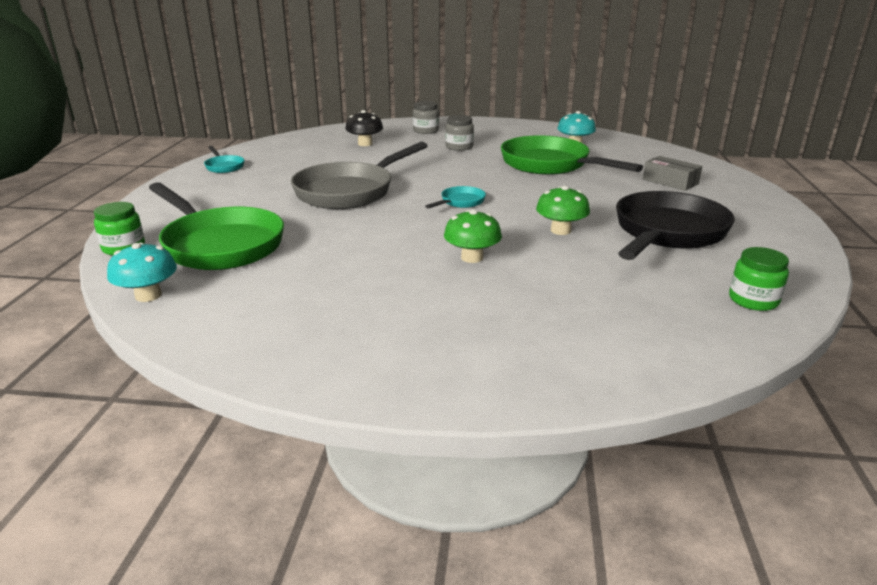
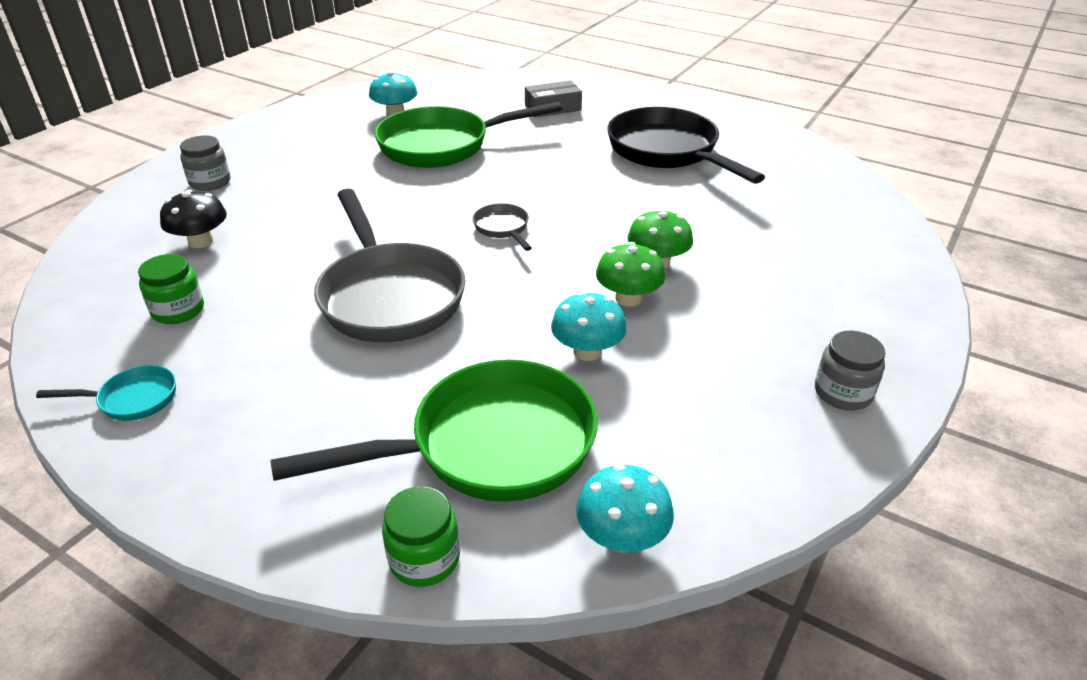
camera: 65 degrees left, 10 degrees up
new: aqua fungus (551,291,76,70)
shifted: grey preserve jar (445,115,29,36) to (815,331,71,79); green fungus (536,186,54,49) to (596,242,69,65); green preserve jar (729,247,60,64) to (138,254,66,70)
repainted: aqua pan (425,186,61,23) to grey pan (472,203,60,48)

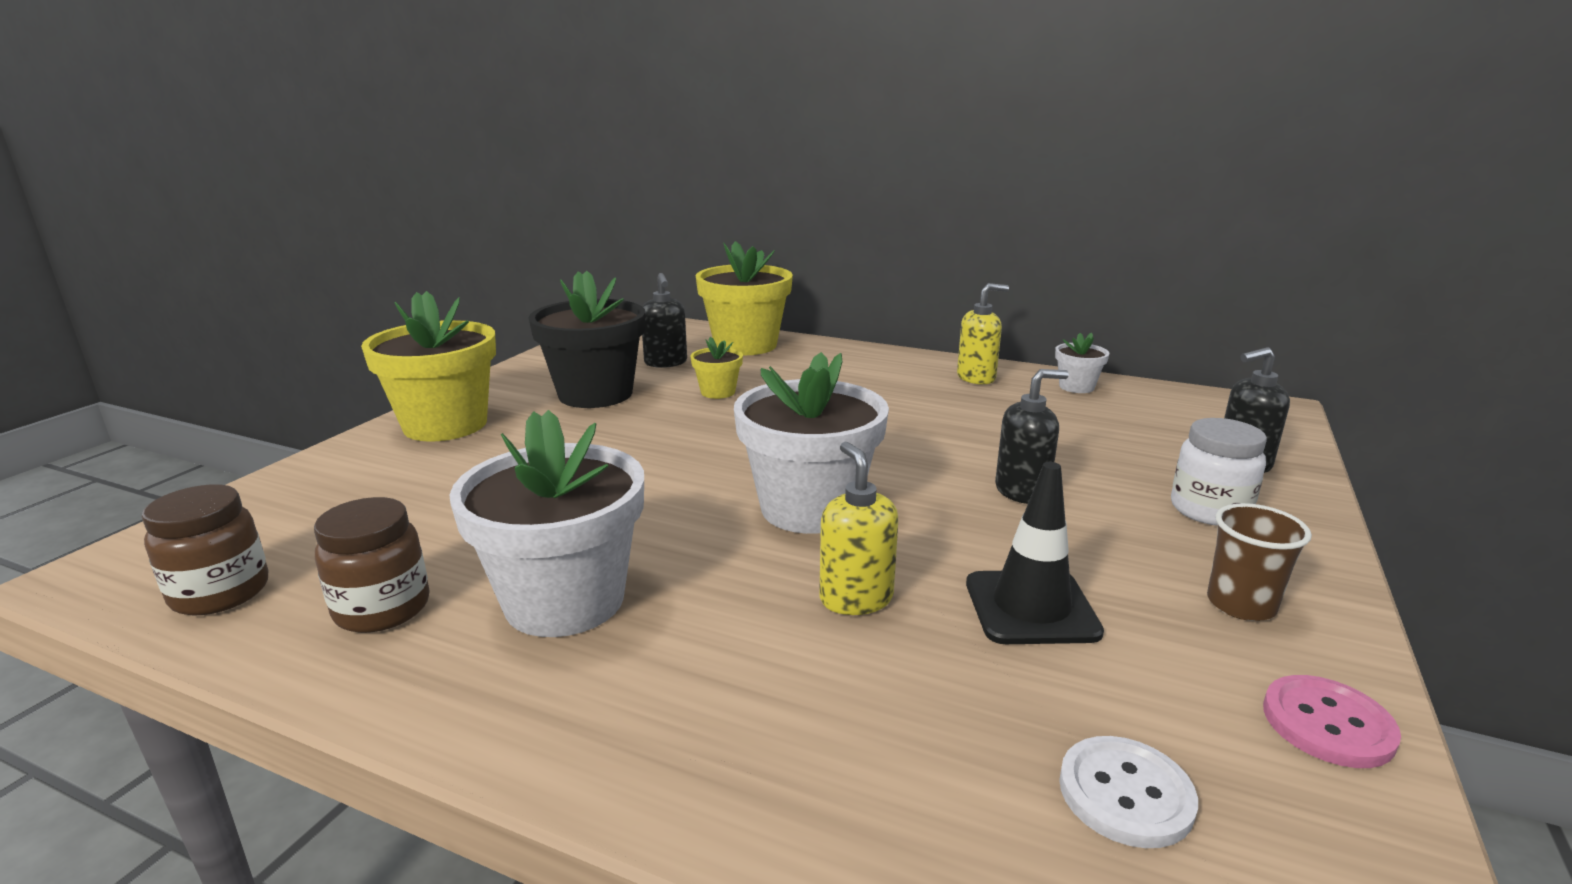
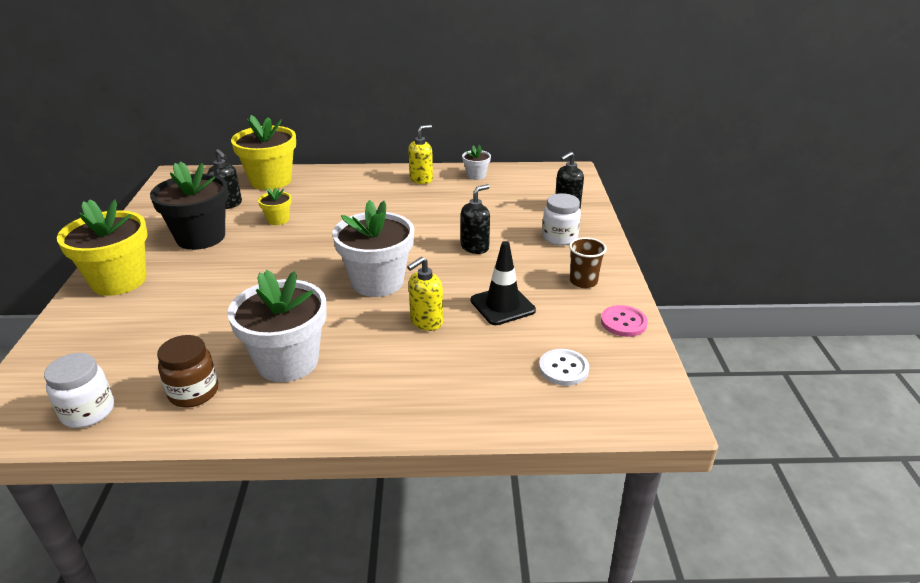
camera: 25 degrees left, 10 degrees up
repainted: dark brown preserve jar (142,484,126,131) to white preserve jar (44,353,70,75)
rotated: golden soap pump (819,442,79,173) = (407,257,36,74) 90 degrees counterclockwise

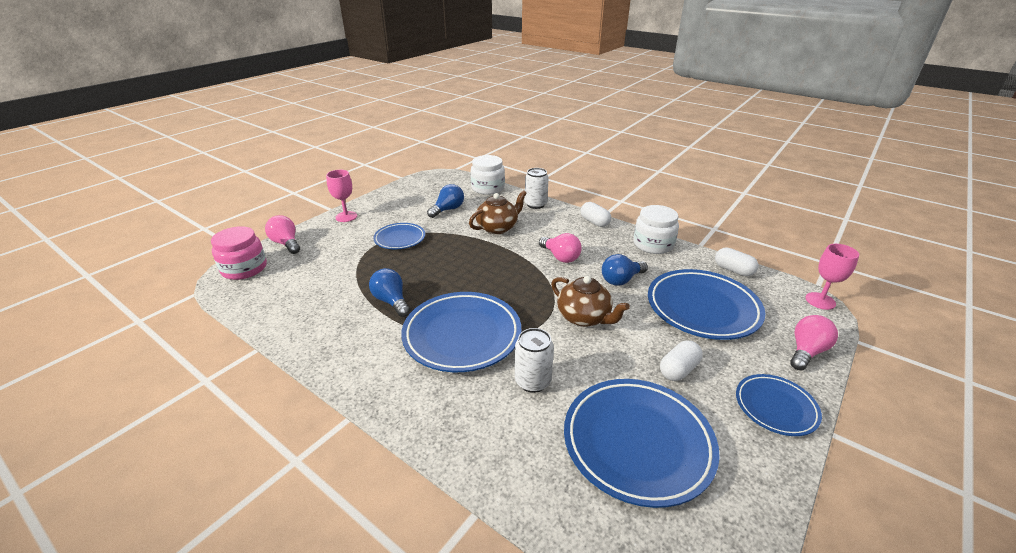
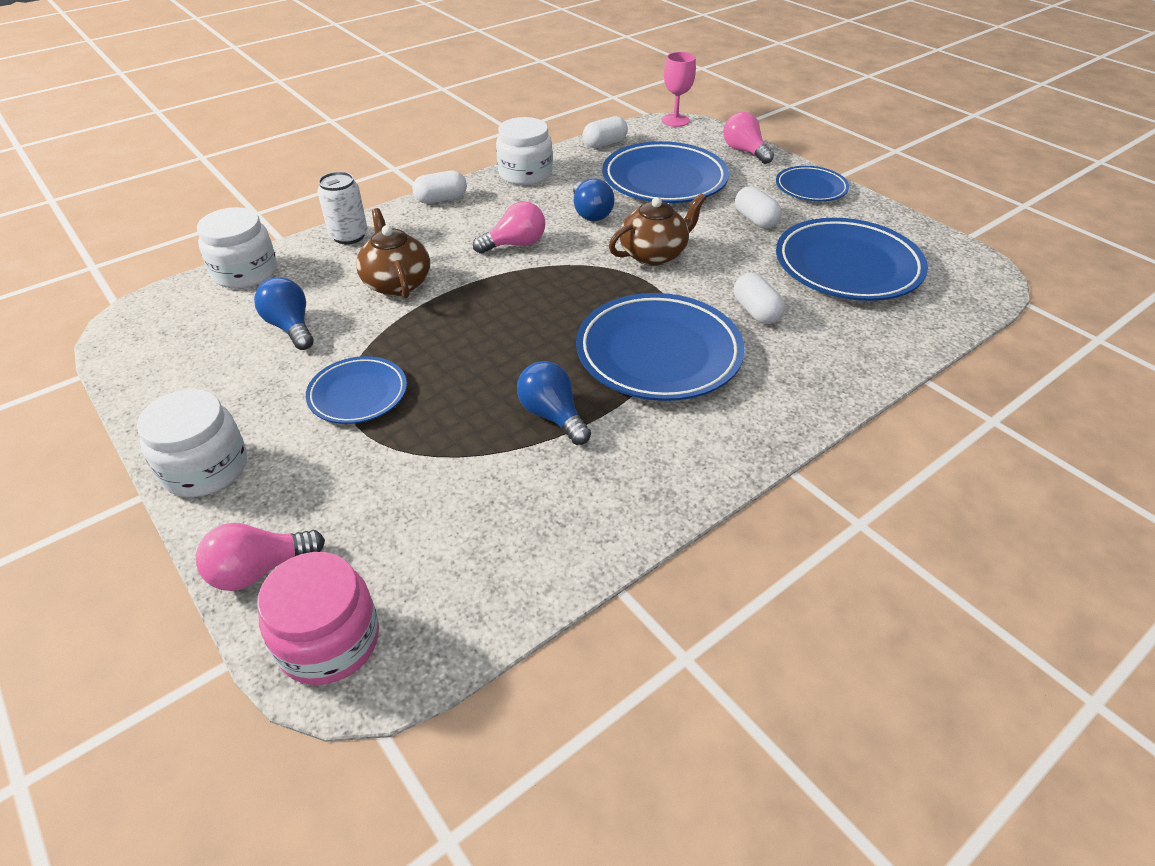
camera: 75 degrees left, 10 degrees up
swapped: pink wine glass (326,170,31,52) to white preserve jar (137,389,110,108); white can (515,328,39,65) to white capsule (734,273,51,51)
rotated: blue light bulb (369,268,41,49) = (517,361,74,84) 75 degrees clockwise

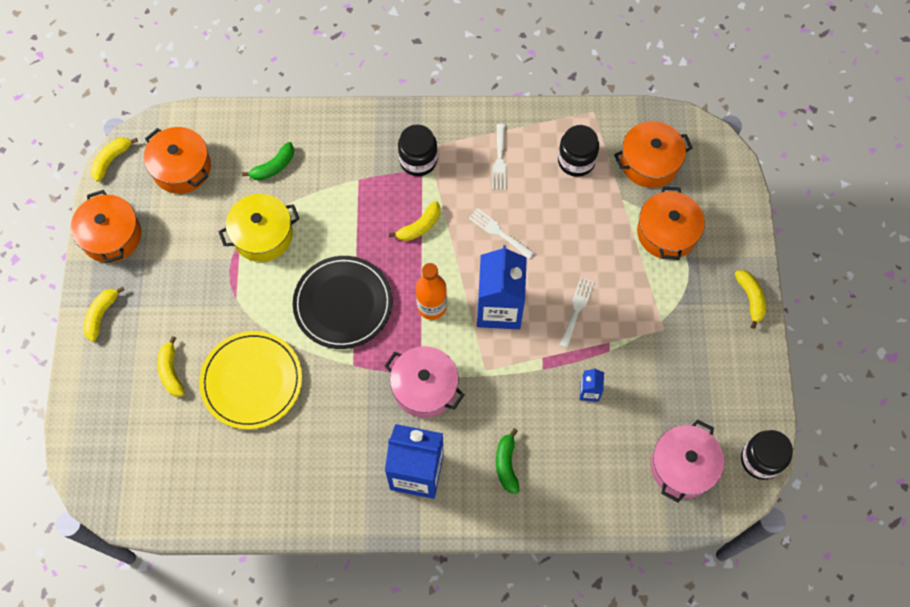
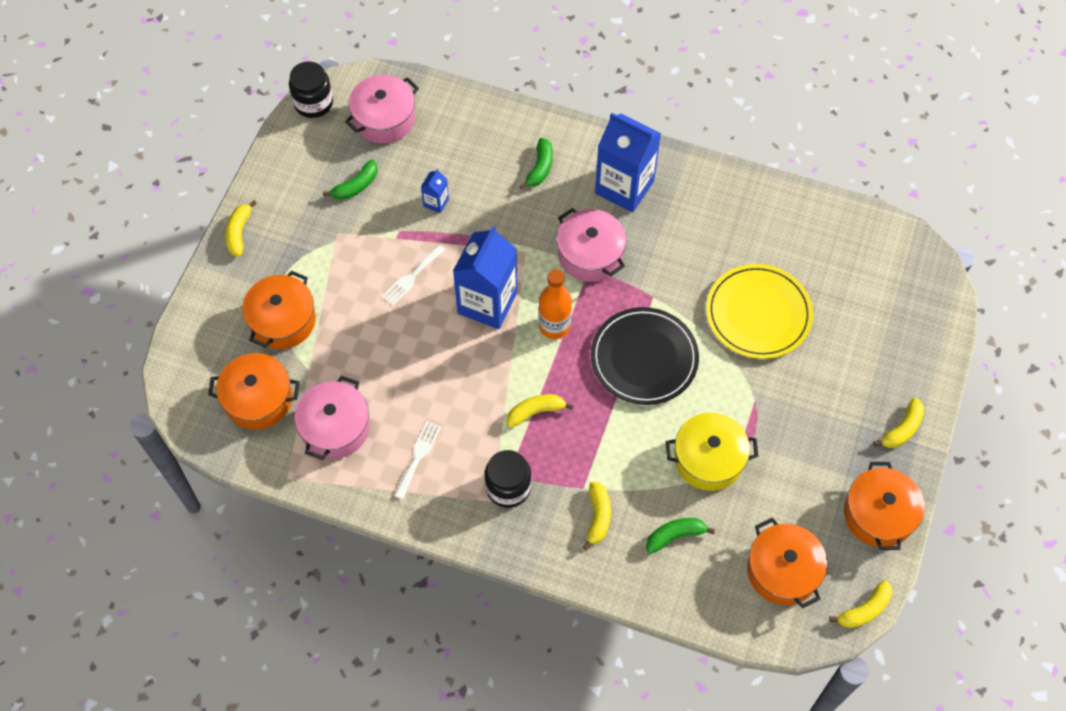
camera: 160 degrees left, 5 degrees down
gone: white dinner fork (469,208,65,51)
new: green toy banana (323,159,55,41)
shifted: golden toy banana (157,336,28,61) to (582,482,29,68)
swapped: black preserve jar (558,125,41,52) to pink cooking pot (294,376,76,84)

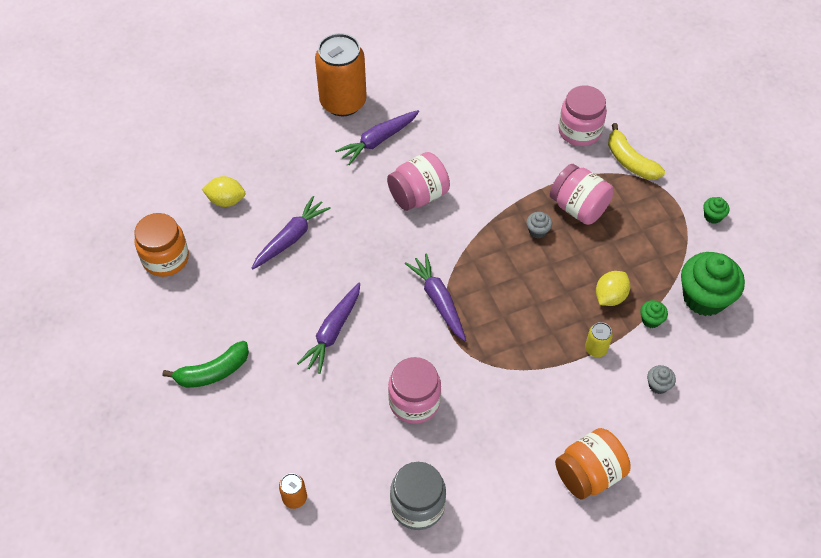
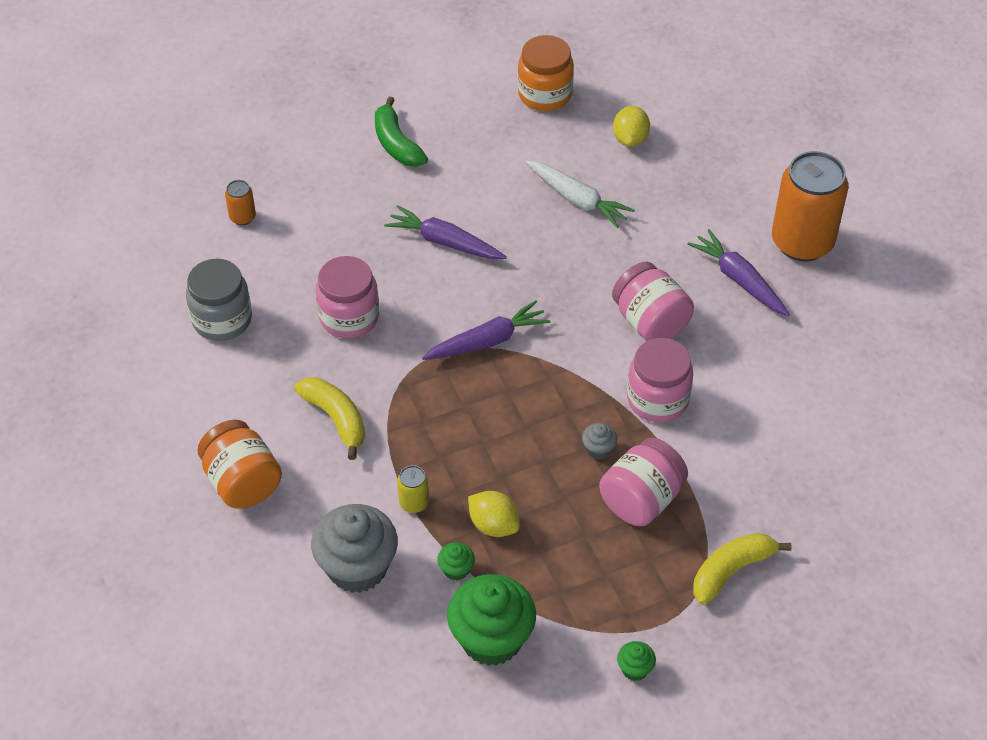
camera: 90 degrees right, 5 degrees down
new: golden toy banana (294,377,71,83)
shifted: pink preserve jar (558,86,49,60) to (627,338,66,84)
repainted: purple root vegetable (252,196,79,73) to white root vegetable (525,160,110,68)
scaled: grey cupcake (647,365,29,29) = (311,504,87,89) x2.30

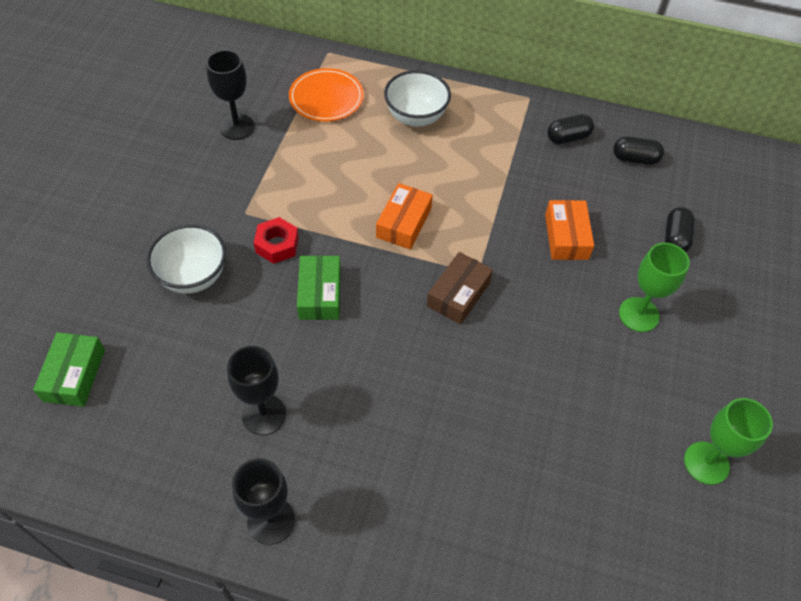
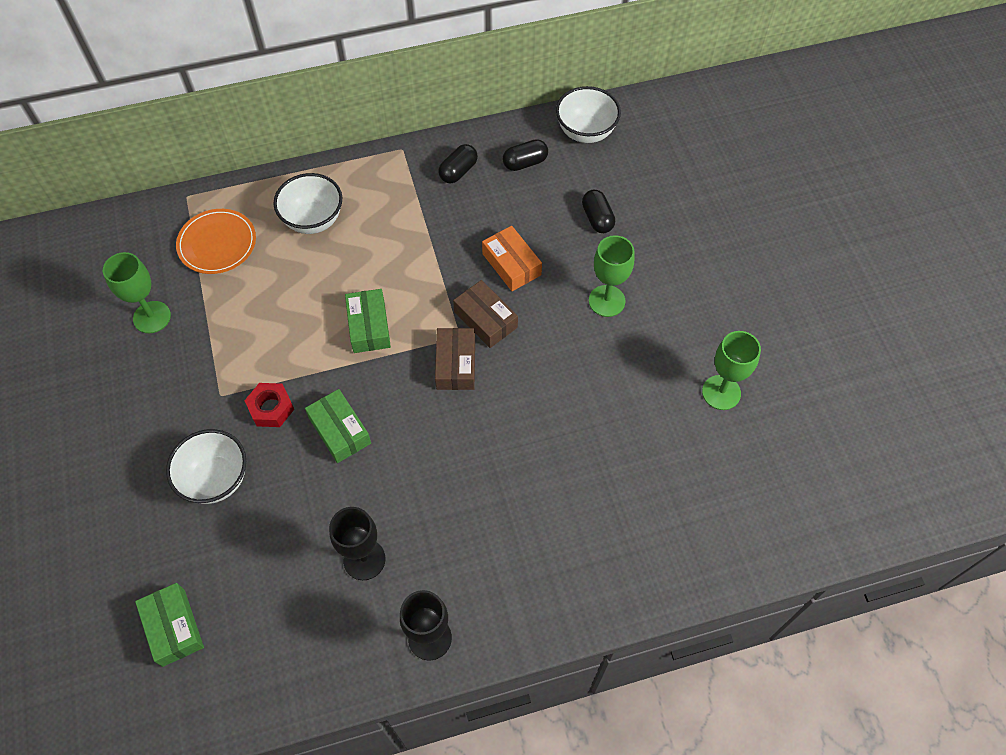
camera: 30 degrees left, 5 degrees up
new: white deep dish (556,86,65,57); dark brown parcel (453,280,65,68)
repainted: black wine glass (206,50,49,90) to green wine glass (103,252,68,81); orange parcel (376,183,57,67) to green parcel (345,289,46,64)

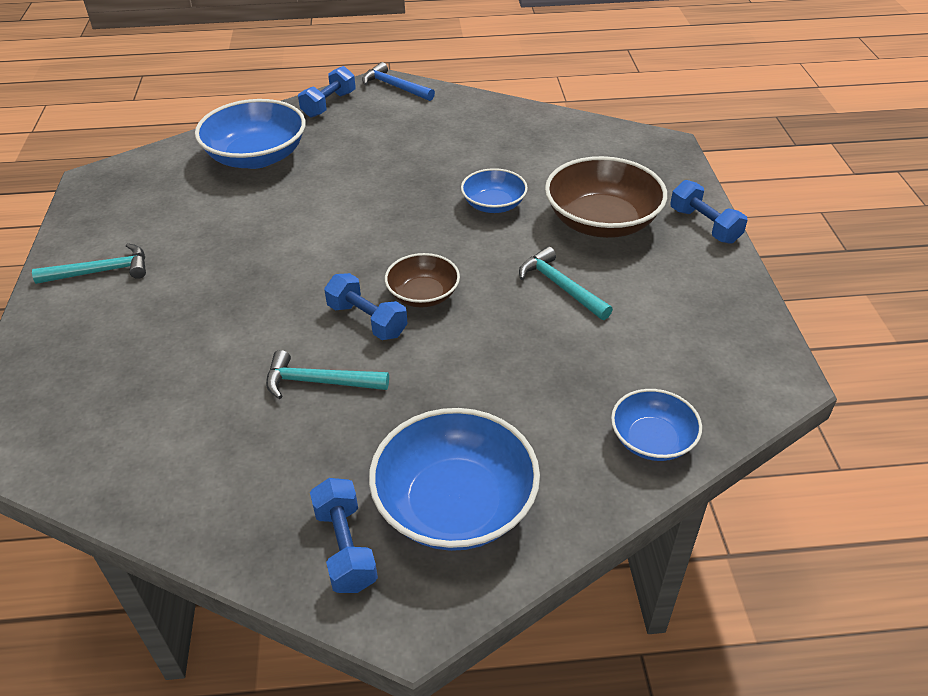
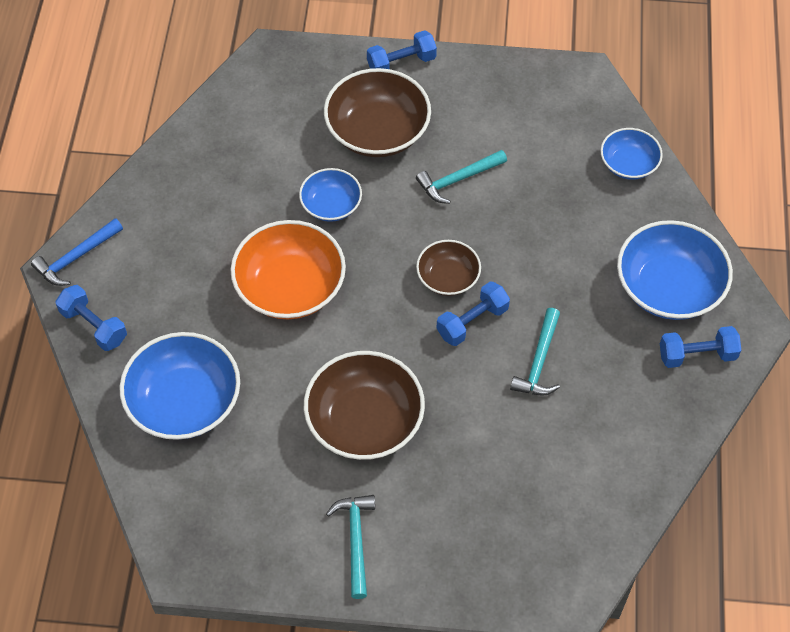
camera: 80 degrees left, 15 degrees up
new: orange deep dish (230,220,116,100); dark brown deep dish (304,351,121,109)

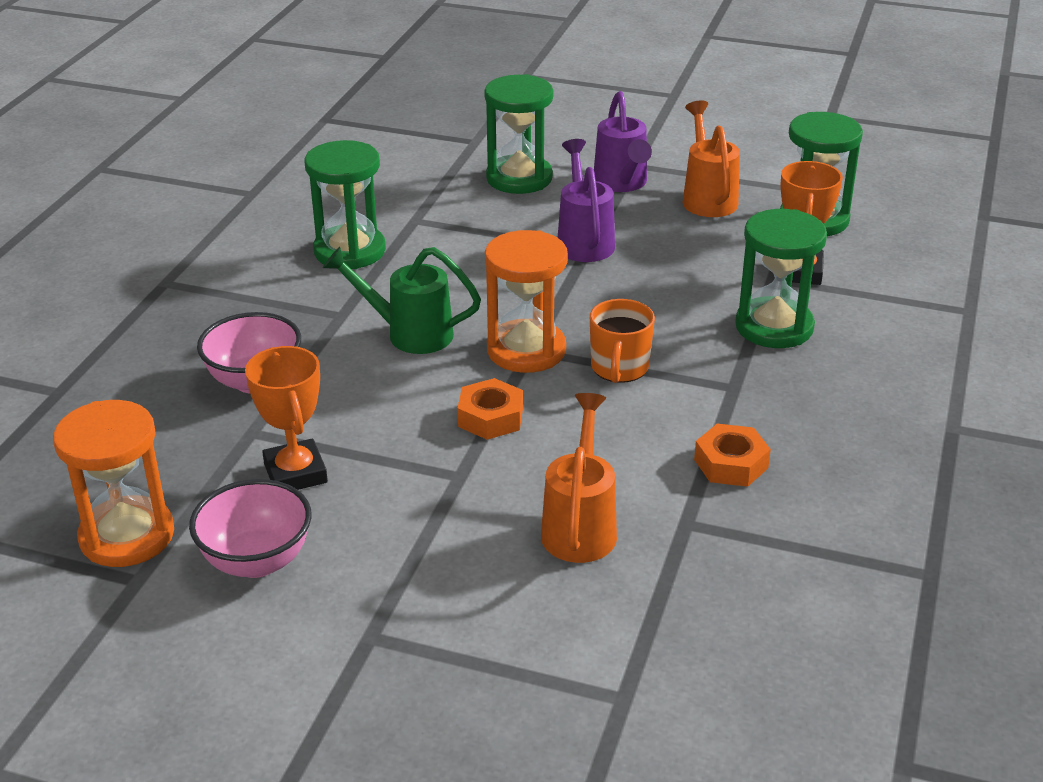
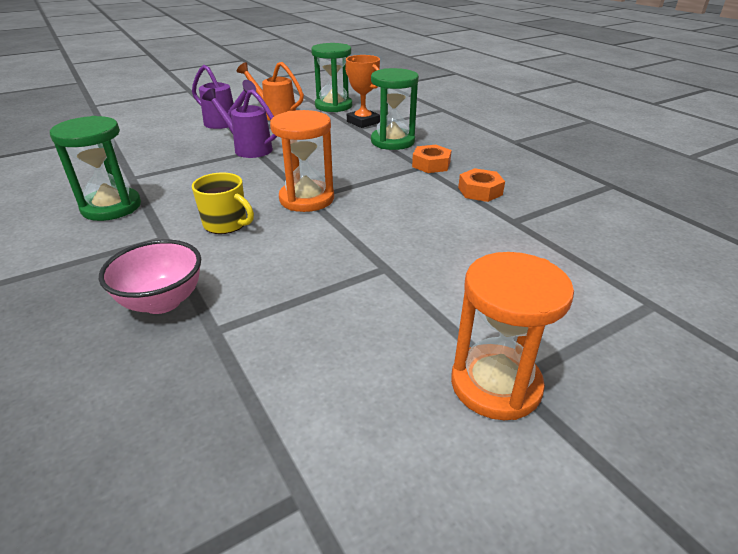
camera: 50 degrees left, 0 degrees up
gone: green sandglass (484,74,69,120); orange coffee mug (590,299,65,84); orange trophy (245,346,83,144); orange watering pot (541,393,76,170); pink deep dish (189,479,123,99)
shifted: orange hex nut (458,378,65,62) to (412,145,40,28); orange sandglass (53,400,121,167) to (451,252,123,168)
swapped: green watering pot (323,247,158,107) to golden coffee mug (192,173,62,61)

